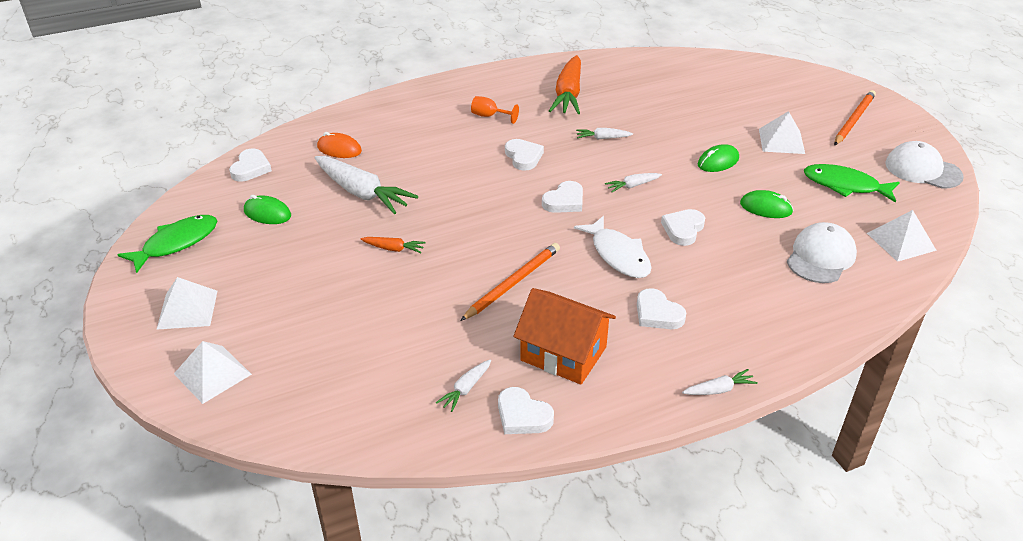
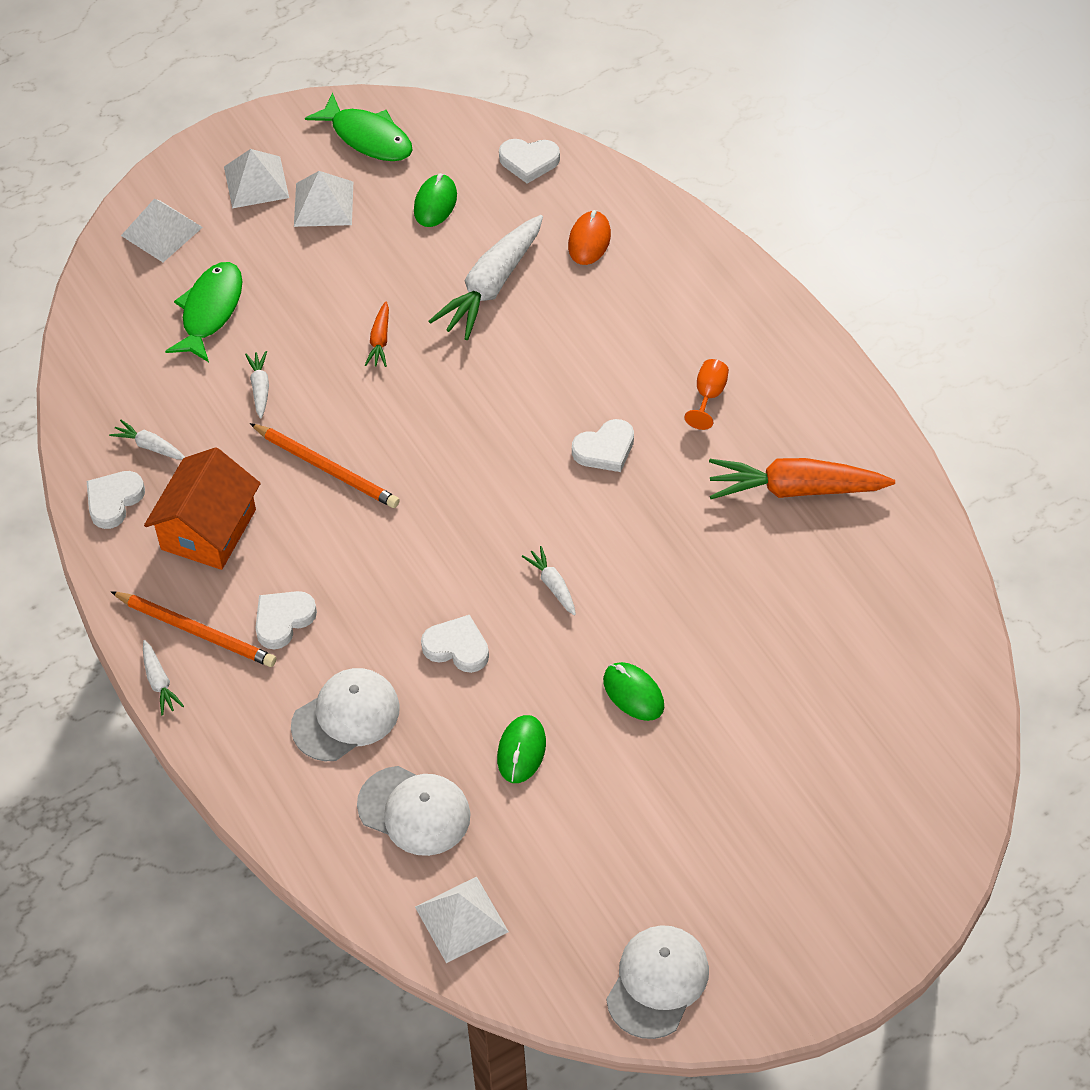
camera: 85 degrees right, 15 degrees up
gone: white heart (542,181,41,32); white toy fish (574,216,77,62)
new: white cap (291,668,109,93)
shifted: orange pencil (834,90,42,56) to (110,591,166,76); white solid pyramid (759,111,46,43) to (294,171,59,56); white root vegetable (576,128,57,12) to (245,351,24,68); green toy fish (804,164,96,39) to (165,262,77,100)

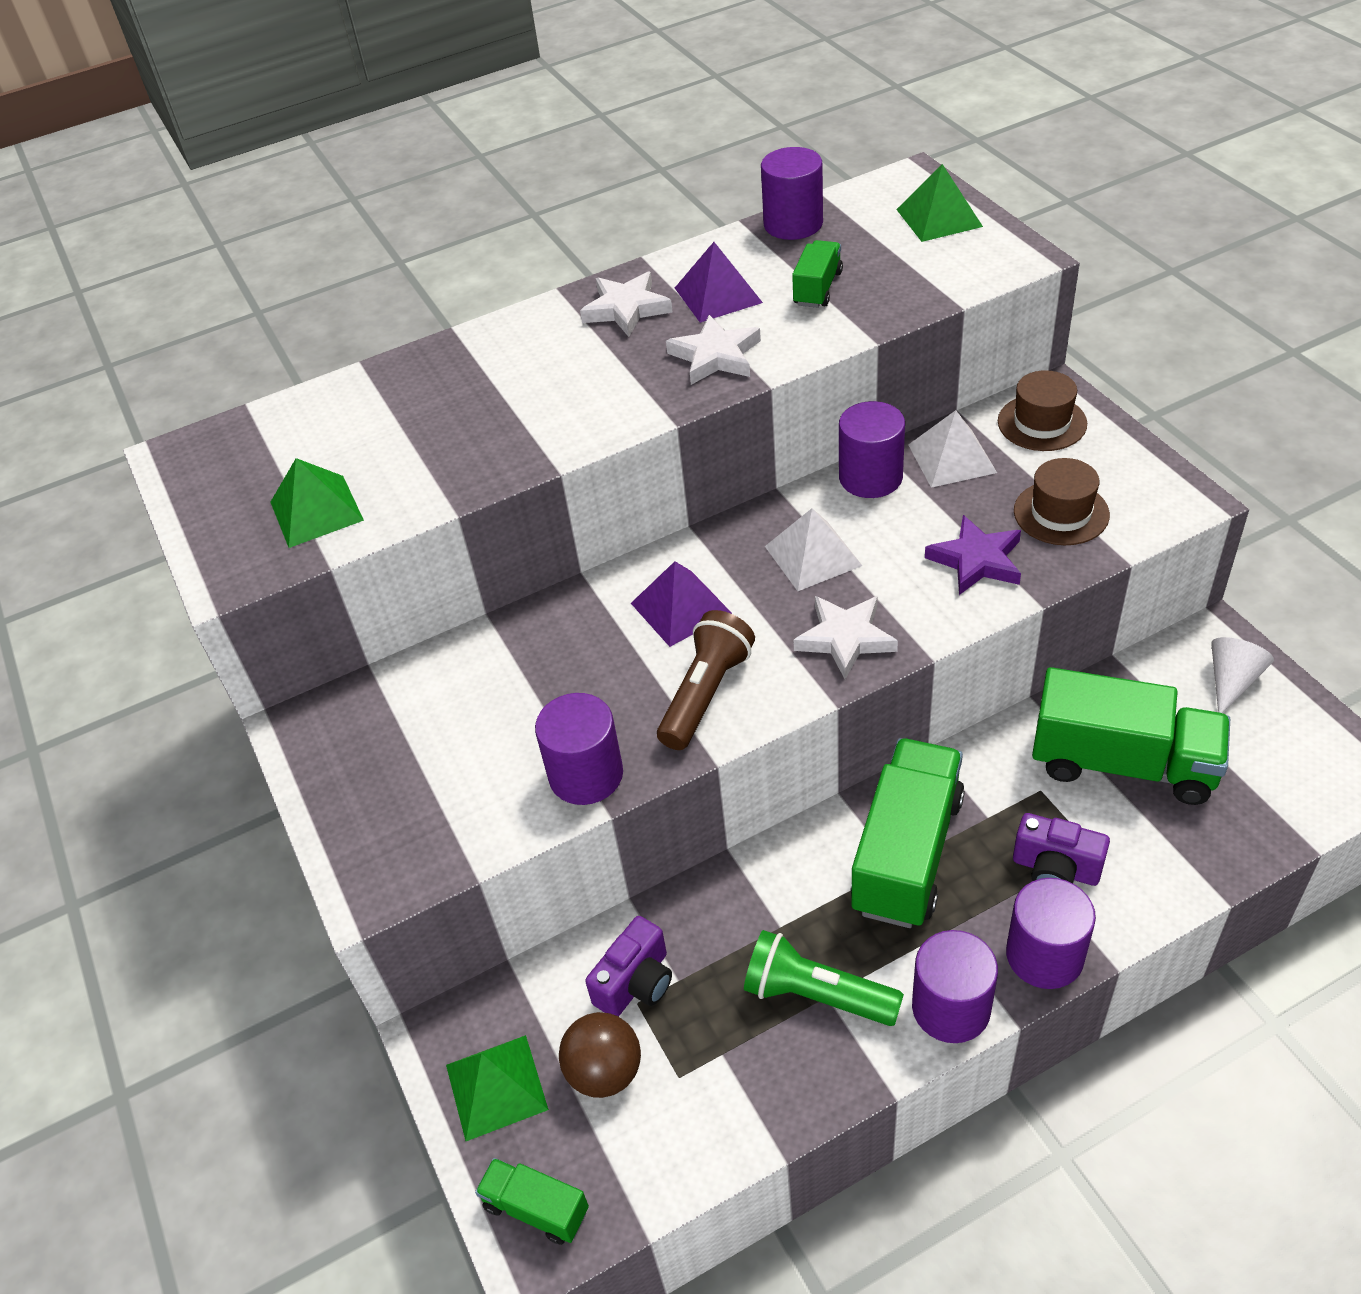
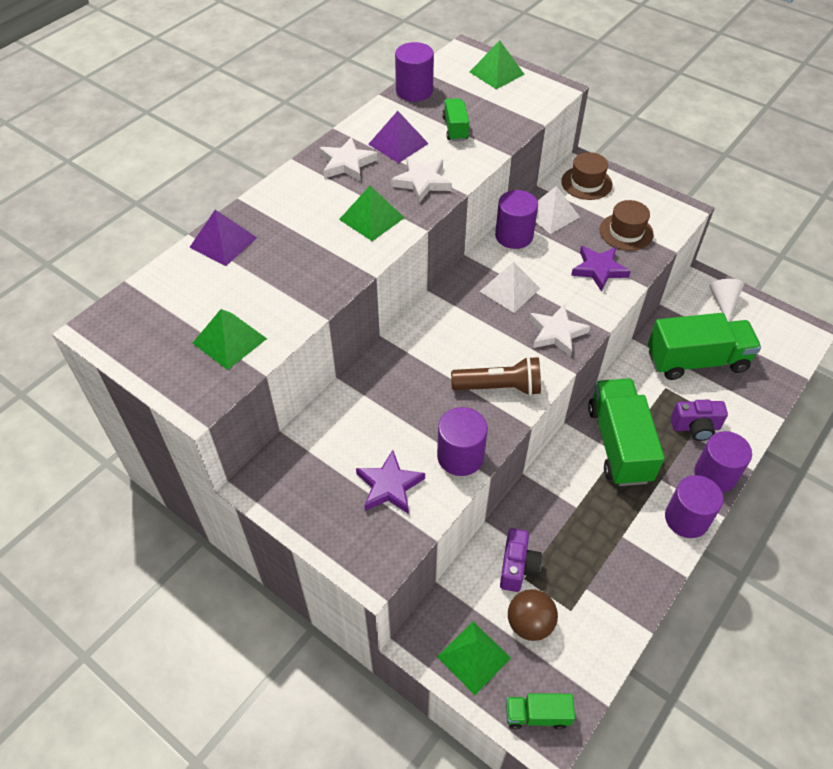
camera: 30 degrees left, 5 degrees up
gone: green flashlight (744,930,160,96)
new: green solid pyramid (339,186,66,55); purple star shape (356,450,69,64)
shifted: purple solid pyramid (631,561,101,86) to (189,210,68,56)
rotated: dark brown flashlight (657,610,98,140) = (451,356,90,40) 90 degrees clockwise

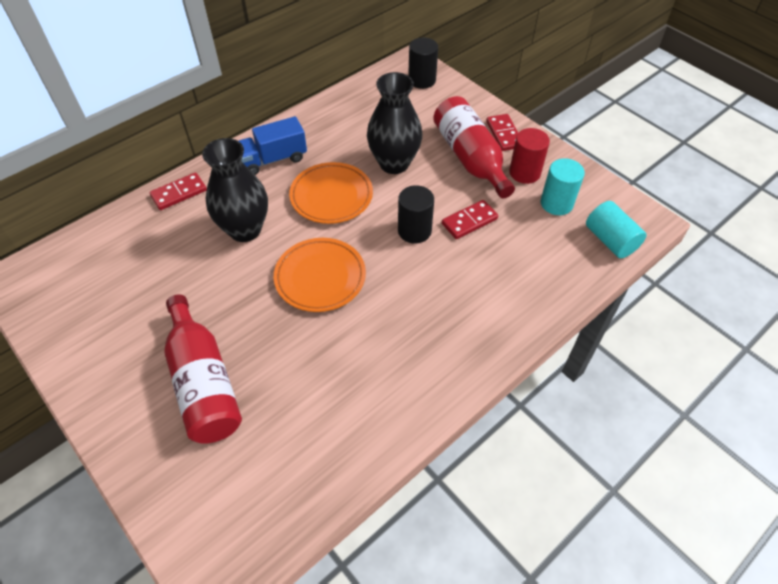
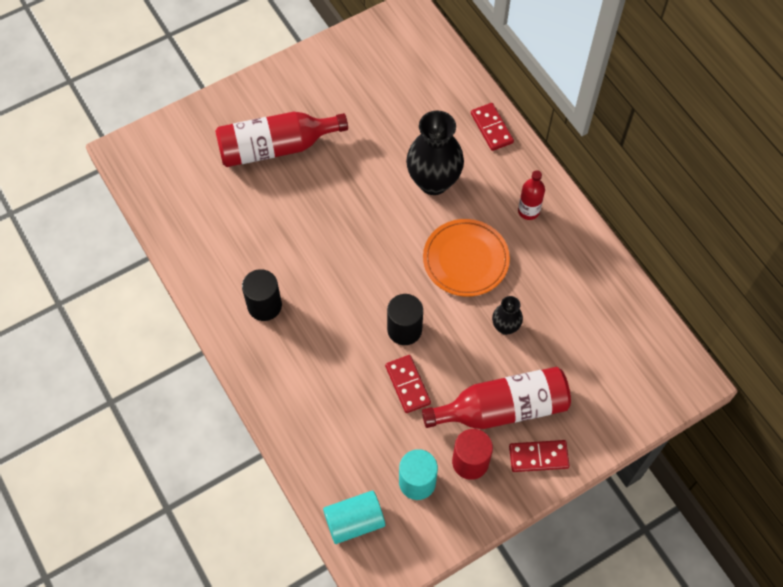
camera: 100 degrees right, 10 degrees up
gone: orange plate (274,238,92,74)
shifted: black solid cylinder (408,38,30,51) to (242,269,40,52)
swapped: blue truck (239,116,68,59) to red bottle (518,170,27,50)
scaled: black tall vase (367,72,55,102) = (492,296,31,39) x0.51

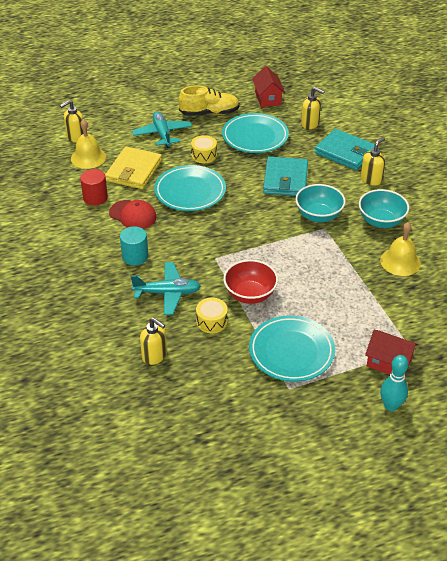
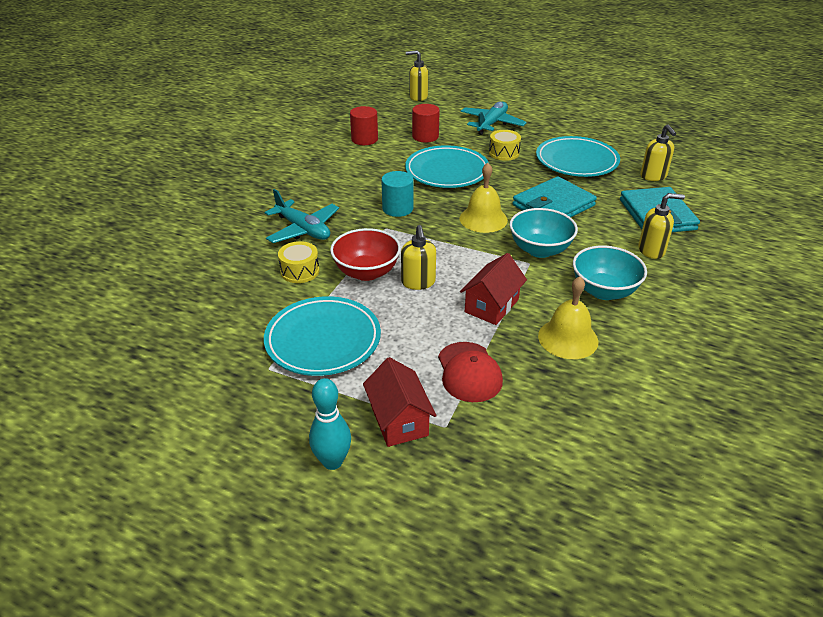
camera: 45 degrees right, 5 degrees down
gone: golden lace-up shoe (179,85,61,31)
shifted: red toy house (252,66,33,41) to (460,253,67,72); golden school bell (71,119,35,50) to (460,163,48,70); red cap (109,200,48,29) to (438,342,65,60); aqua solid cylinder (120,226,28,39) to (381,171,33,46); golden soap pump (140,317,27,48) to (401,225,35,65)
swapped: golden wallet (105,147,57,42) to red solid cylinder (412,104,28,39)

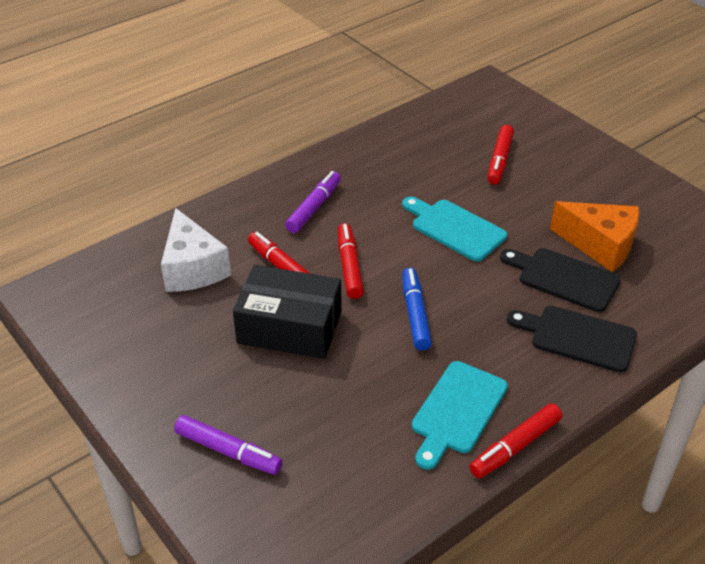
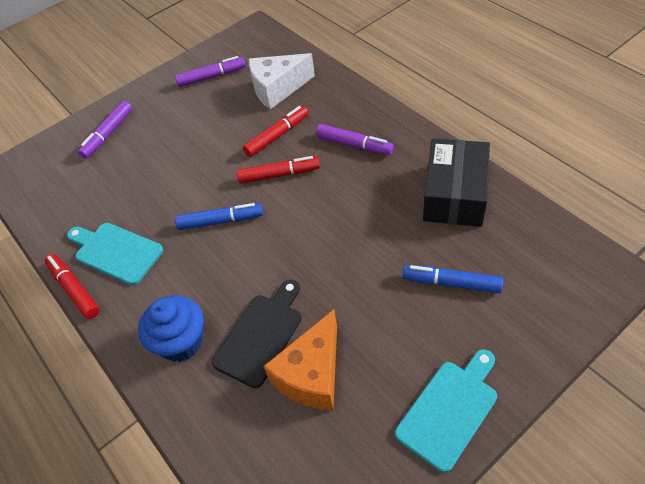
camera: 95 degrees right, 10 degrees up
new: purple felt pen (175,56,71,31)
shifted: aqua cutting board (402,196,105,65) to (395,349,102,124); black parcel (233,265,109,94) to (423,138,67,89)
swapped: black cutting board (507,306,130,66) to blue cupcake (138,295,66,67)
repainted: red felt pen (488,125,26,60) to blue felt pen (403,265,100,28)

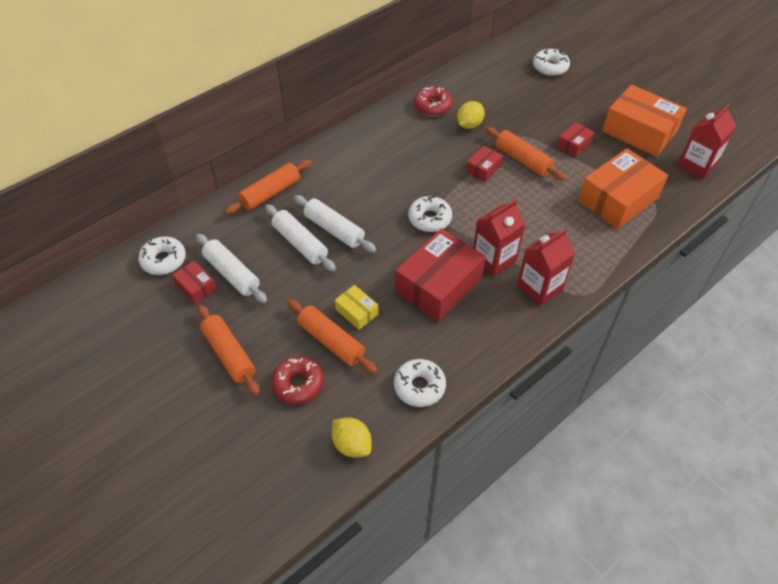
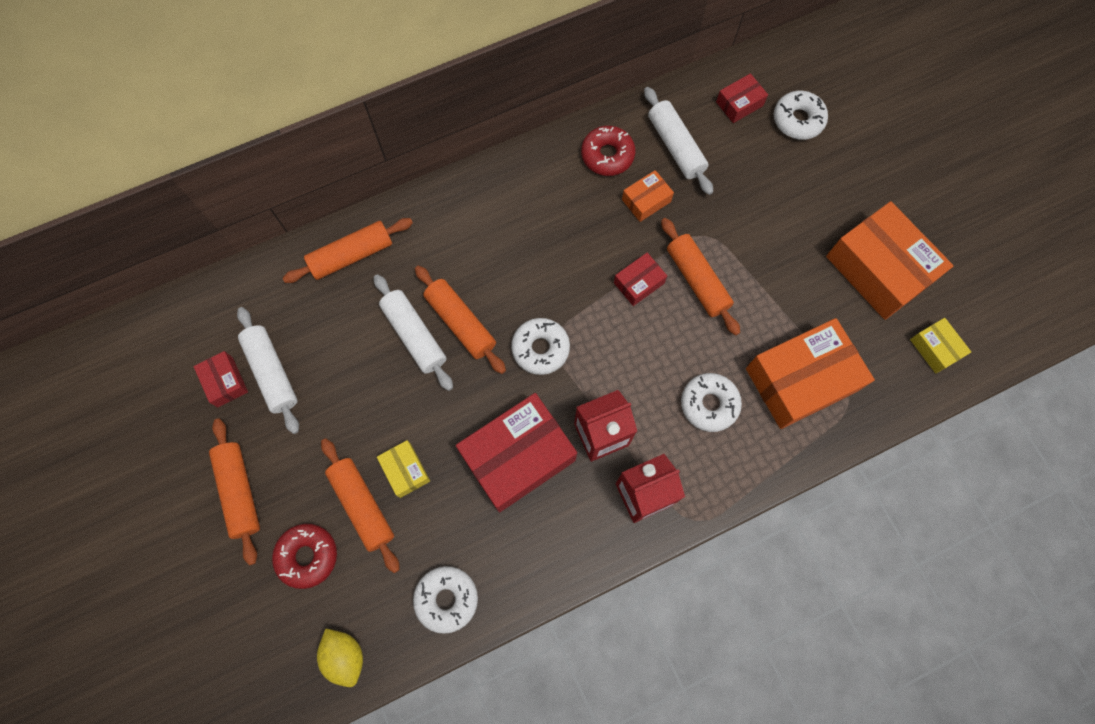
camera: 15 degrees right, 20 degrees up
new: orange dough roller (415,265,91,109)
shifted: red parcel (557,122,38,35) to (716,73,52,50); white dough roller (265,204,71,67) to (644,87,69,108); white doughnut (138,236,48,39) to (681,373,61,59)
swapped: golden citrus fruit (457,101,28,28) to orange parcel (622,170,52,52); red carton (677,104,59,75) to golden parcel (910,318,61,56)

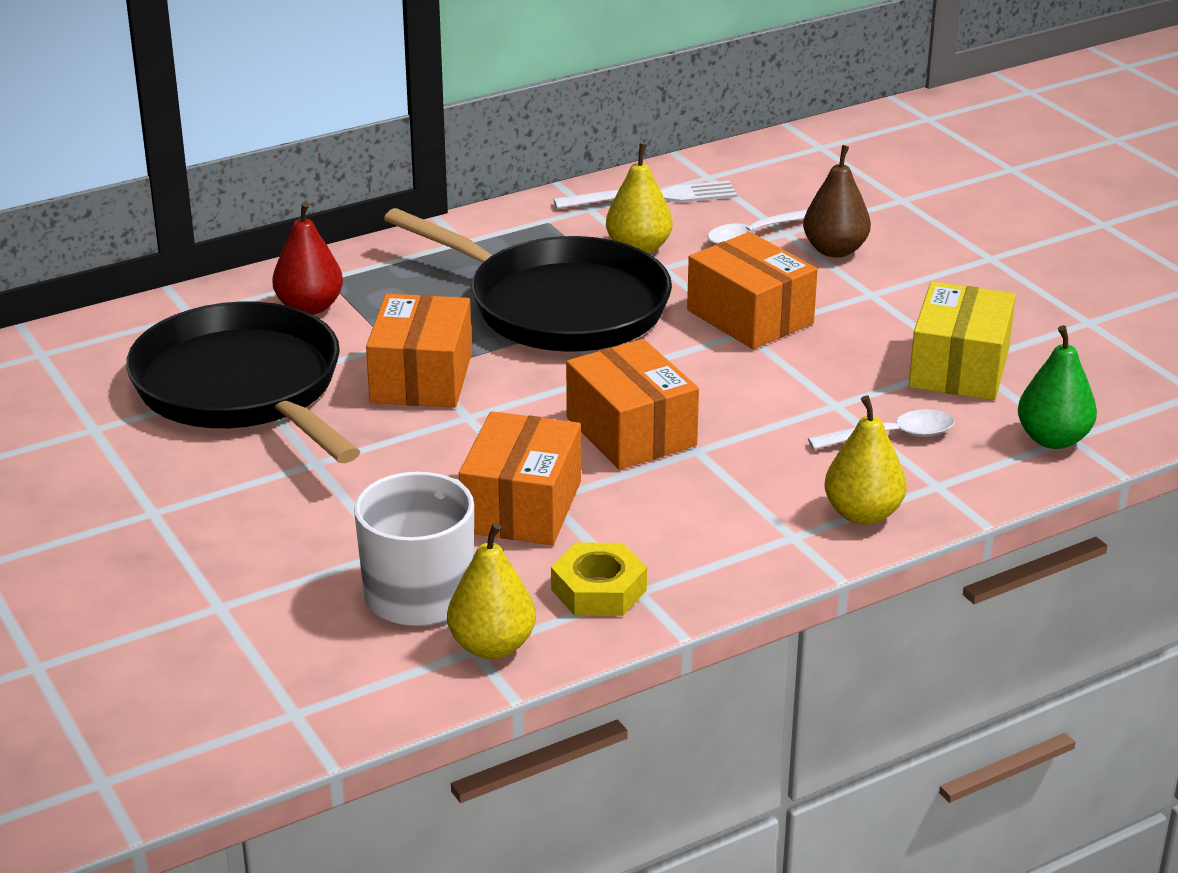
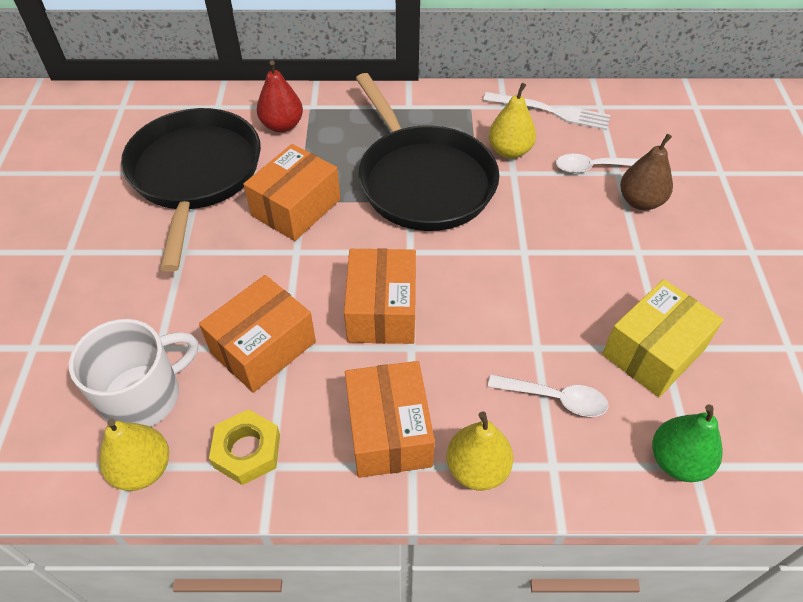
camera: 30 degrees right, 20 degrees up
shifted: orange parcel (687,232,131,117) to (345,361,90,117)

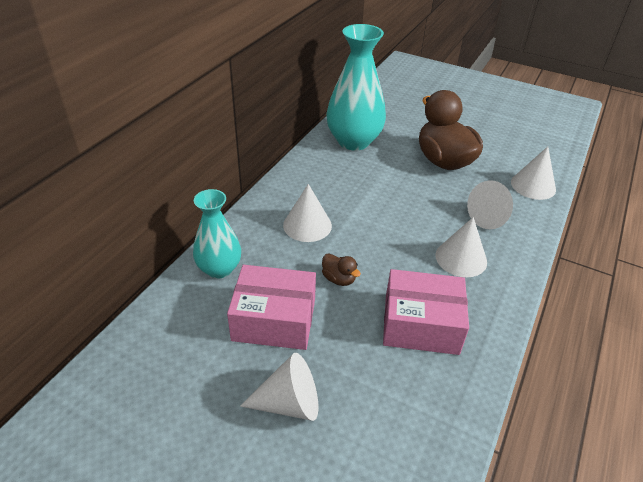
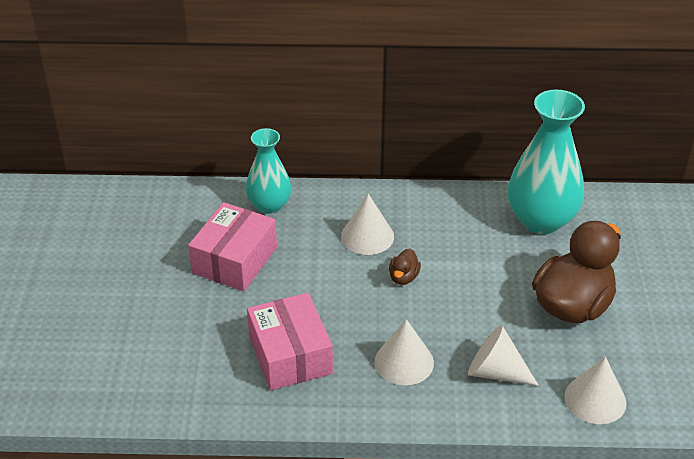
camera: 65 degrees right, 0 degrees up
gone: white solid cone (240,353,78,68)
shifted: dark brown toy duck (322,253,39,33) to (389,249,32,36)
rotated: pink parcel (227,265,89,85) = (188,202,89,89) 45 degrees clockwise

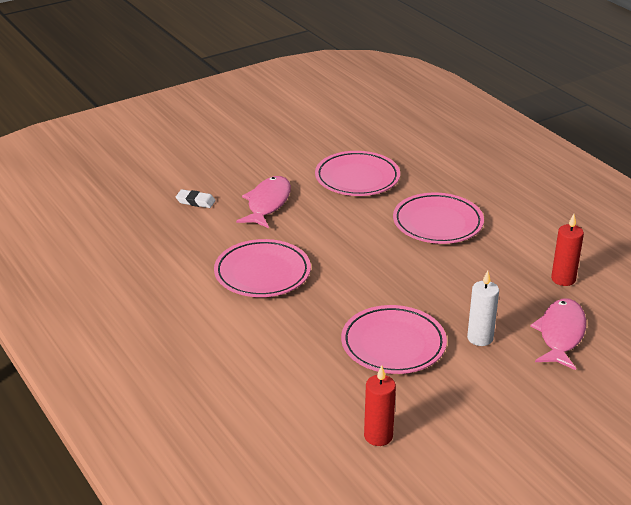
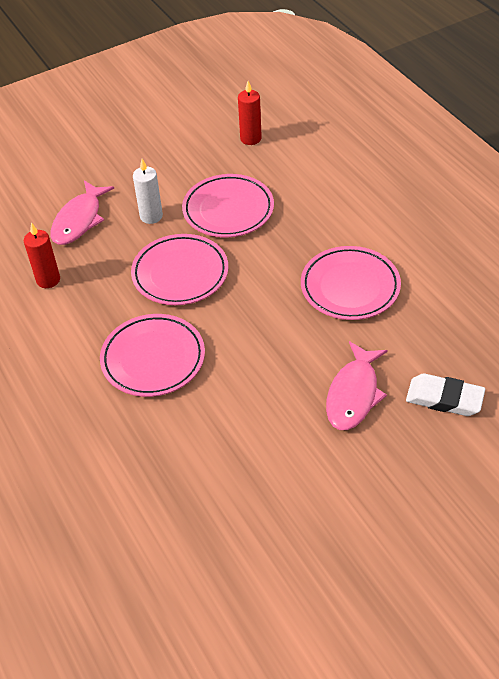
camera: 175 degrees left, 15 degrees up
shifted: pink plate (315,151,85,45) to (131,234,97,71)
scaled: white eraser (176,189,40,19) = (406,373,79,43) x1.57

